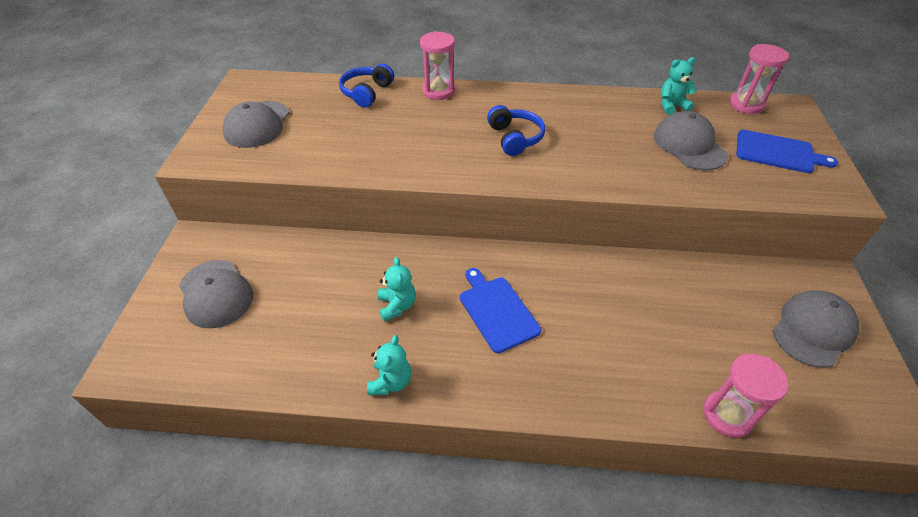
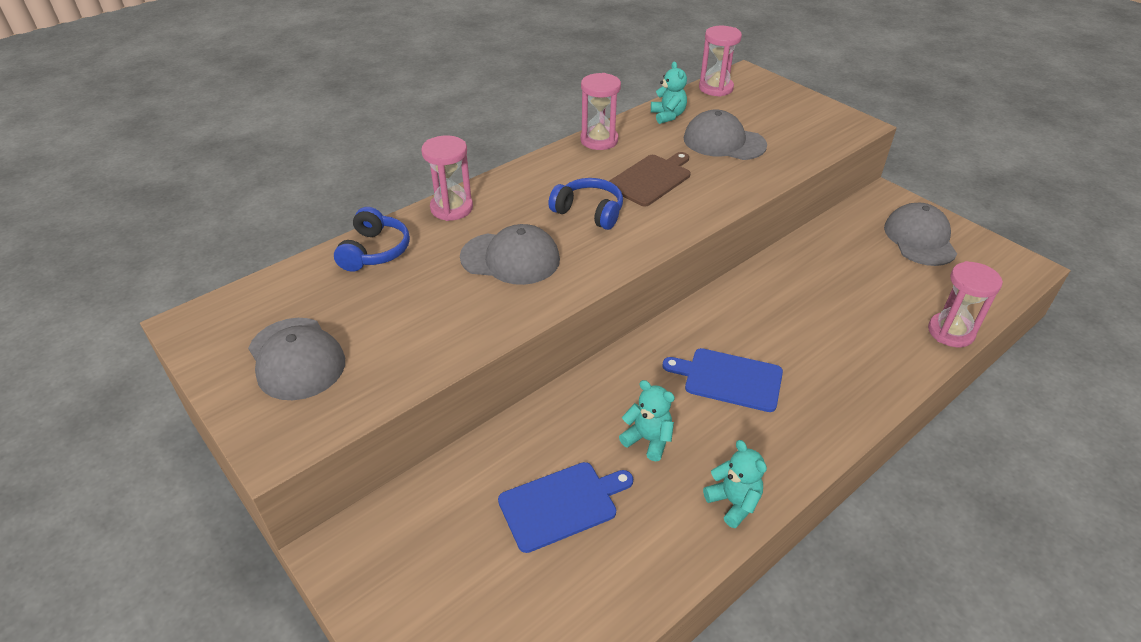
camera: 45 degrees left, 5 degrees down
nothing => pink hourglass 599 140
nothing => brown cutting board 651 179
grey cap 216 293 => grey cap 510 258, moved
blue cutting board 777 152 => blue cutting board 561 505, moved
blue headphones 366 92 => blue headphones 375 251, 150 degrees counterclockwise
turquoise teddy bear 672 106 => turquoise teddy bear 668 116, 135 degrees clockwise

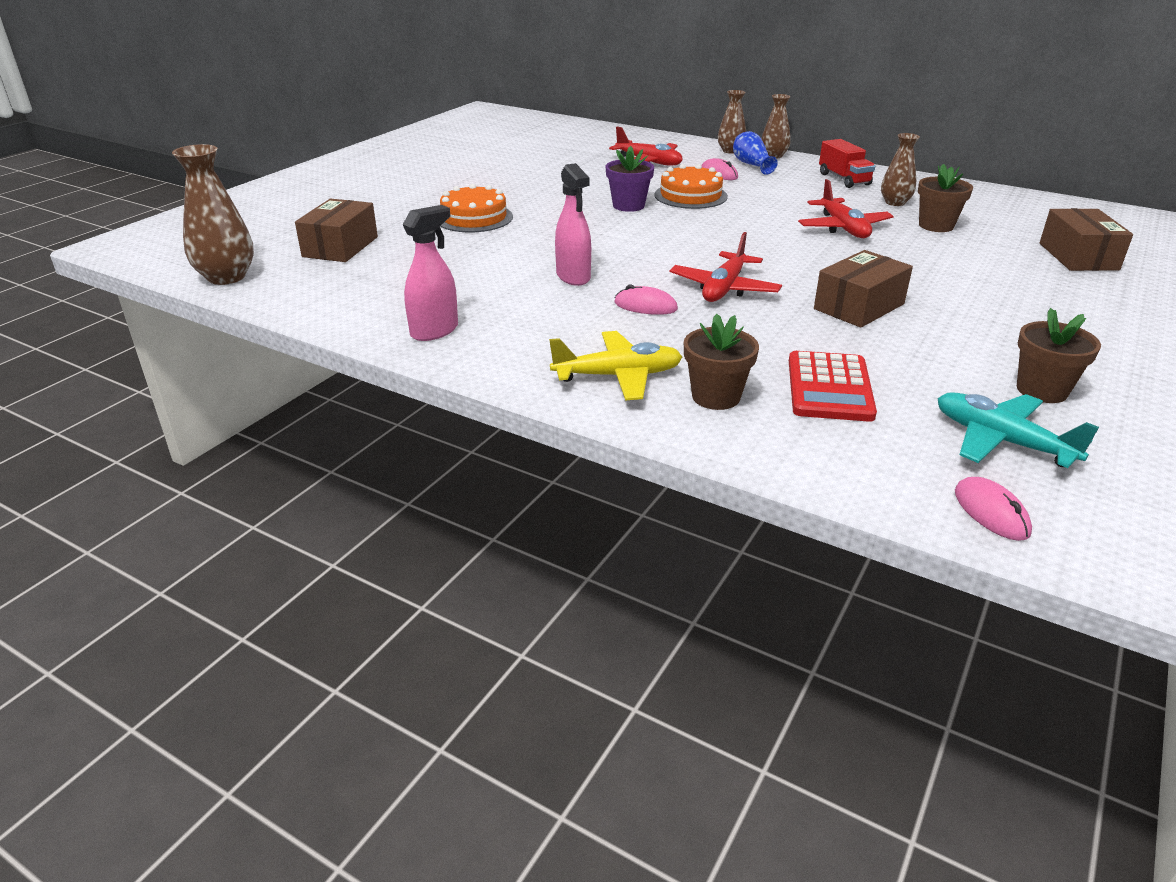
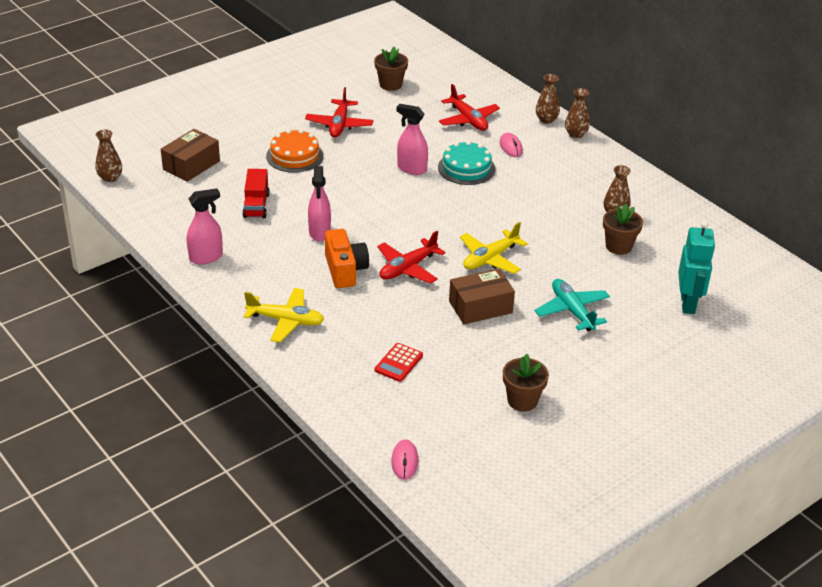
camera: 20 degrees right, 5 degrees up
blue vase 752 165 => nothing
nothing => yellow plane 490 258
brown flower pot 716 397 => brown flower pot 390 85, moved
red plane 843 228 => red plane 339 125, moved
red truck 844 179 => red truck 256 205, moved
turquoise plane 1001 441 => turquoise plane 572 311, moved
purple flower pot 628 206 => pink spray bottle 411 169
pink mouse 645 306 => orange camera 345 270
brown box 1078 256 => turquoise robot 688 303
orange cake 690 195 => turquoise cake 466 168
brown vase 226 277 => brown vase 110 178, x0.63
red calculator 829 388 => red calculator 398 363, x0.66

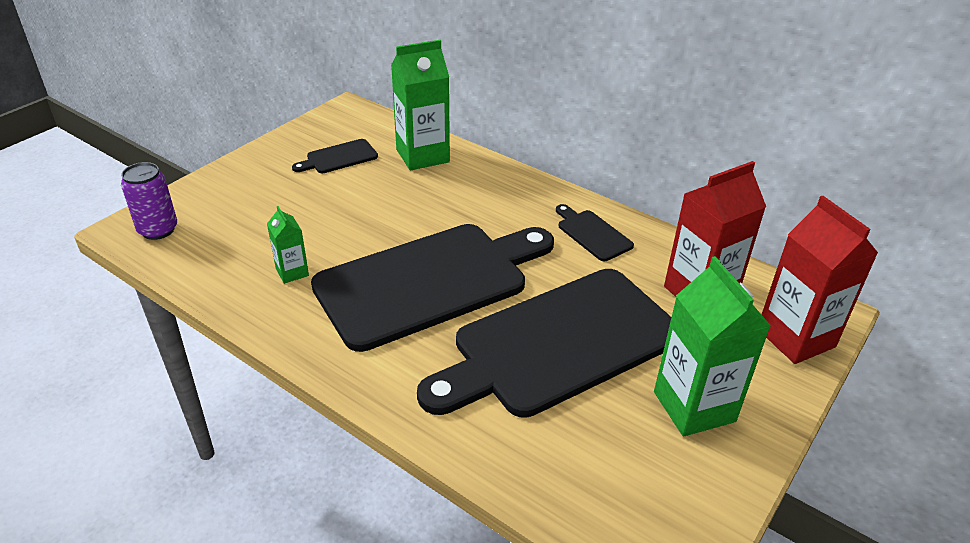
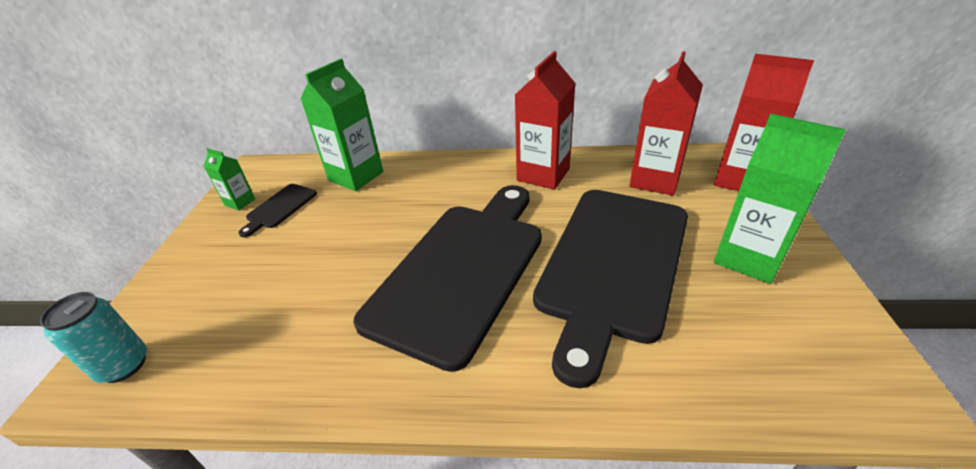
camera: 30 degrees left, 0 degrees up
green carton 292 272 => green carton 240 202, moved
black cutting board 592 233 => red carton 543 175
purple can 158 230 => turquoise can 123 365

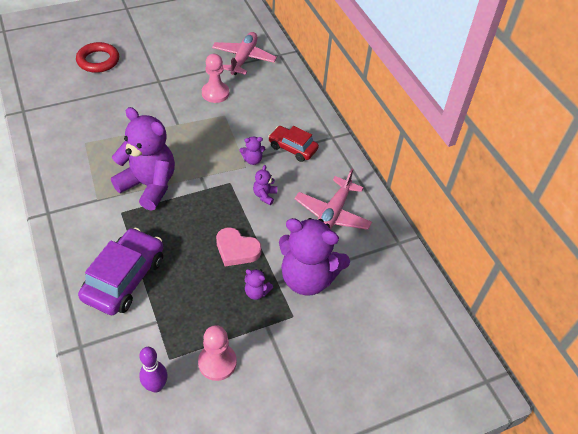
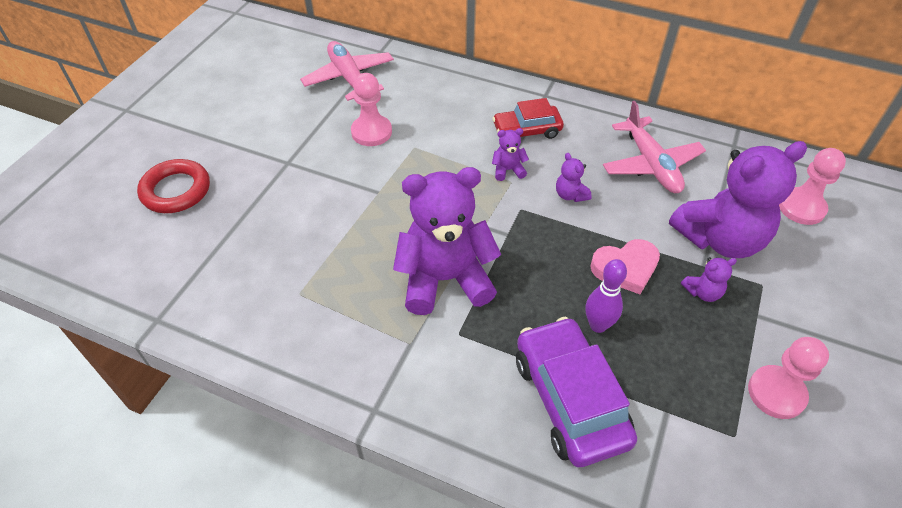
camera: 40 degrees left, 0 degrees up
nothing => pink pawn 801 207
purple bowling pin 156 386 => purple bowling pin 598 325, moved
purple teddy bear 252 160 => purple teddy bear 508 170, 135 degrees counterclockwise

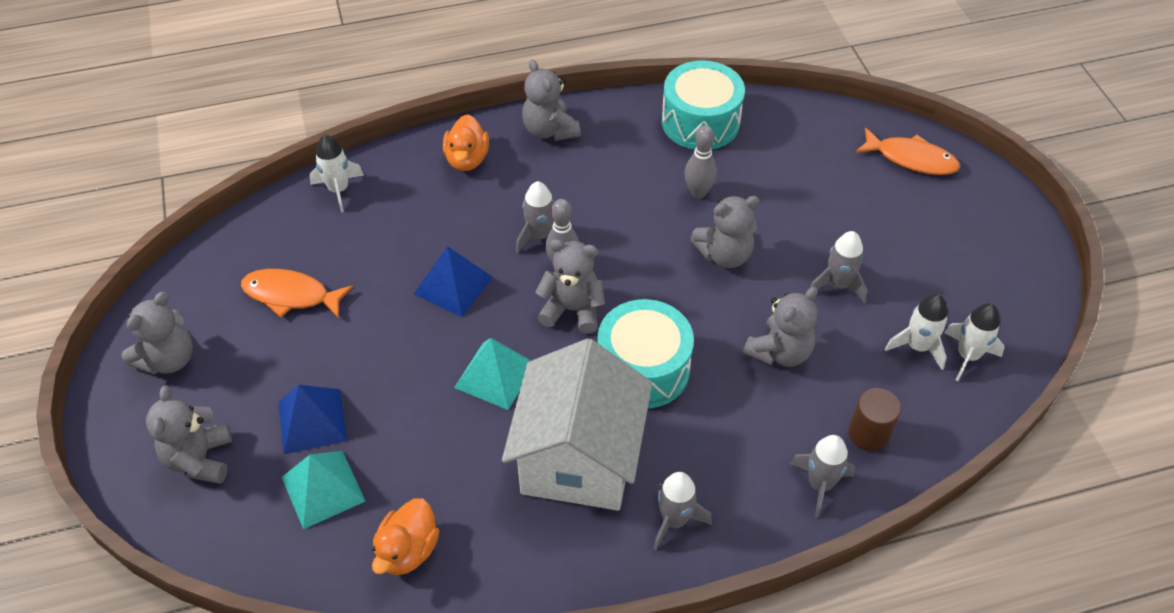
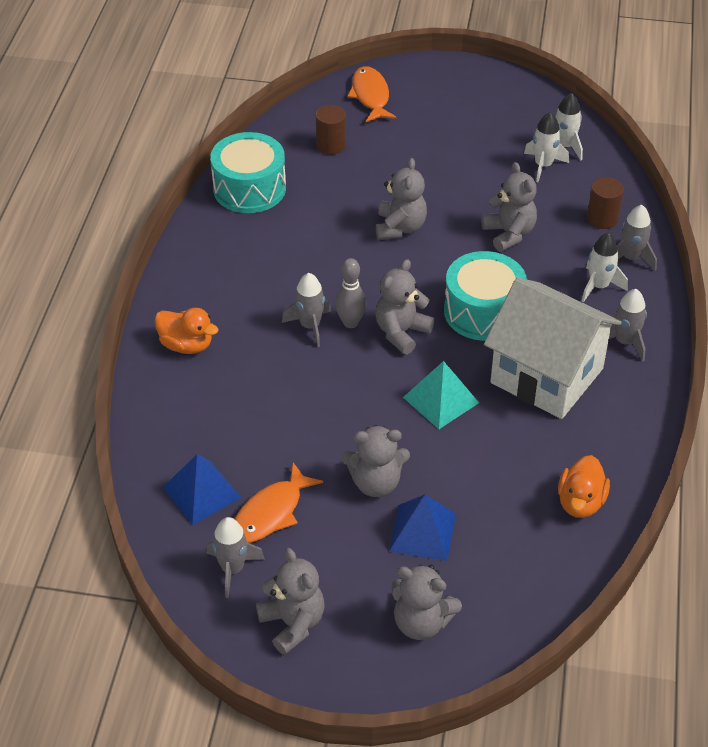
camera: 65 degrees left, 5 degrees down
turquoise pyramid 323 489 => nothing
grey bowling pin 698 192 => nothing
nothing => brown cylinder 331 145
white rocket 338 190 => white rocket 599 286, moved
blue pyramid 453 285 => blue pyramid 202 492, moved
grey teddy bear 549 130 => grey teddy bear 375 483, moved
grey rocket 838 285 => grey rocket 232 569, moved
orange duck 408 550 => orange duck 580 502, 60 degrees clockwise
orange fish 911 159 => orange fish 370 96, 60 degrees counterclockwise

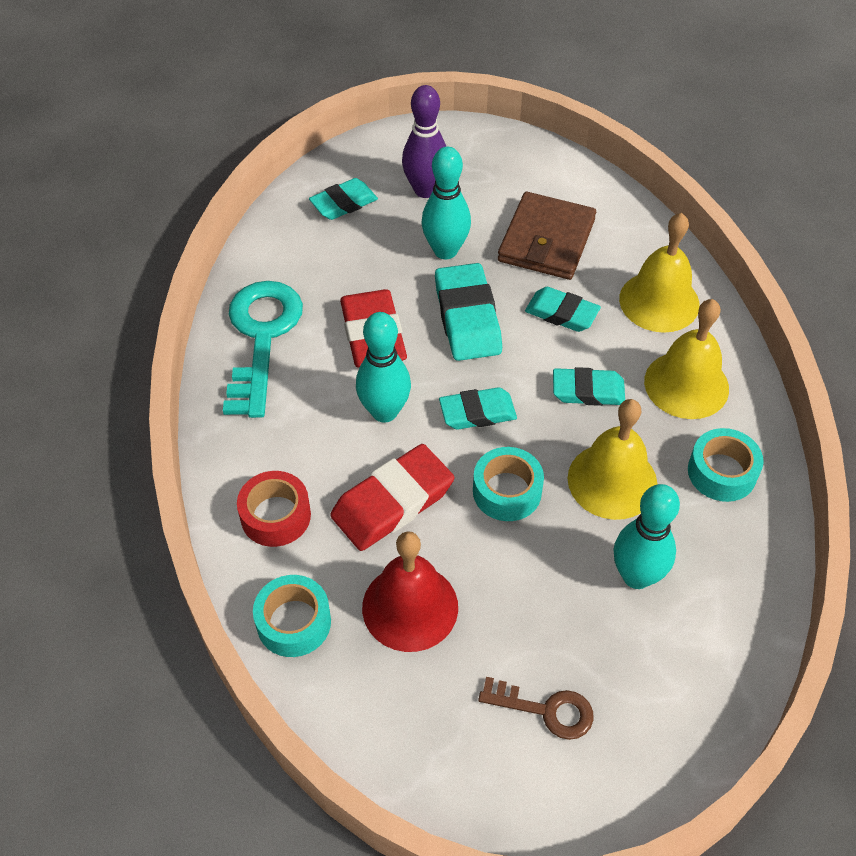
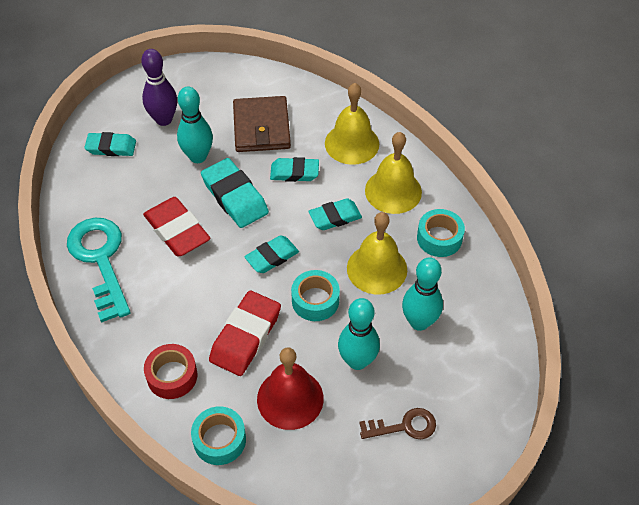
camera: 25 degrees left, 0 degrees up
turquoise bowling pin 384 412 => turquoise bowling pin 357 361, moved
turquoise eraser 344 203 => turquoise eraser 111 147, 60 degrees clockwise

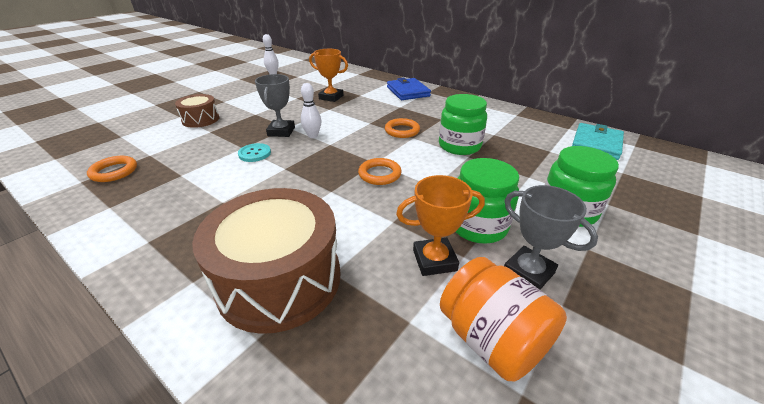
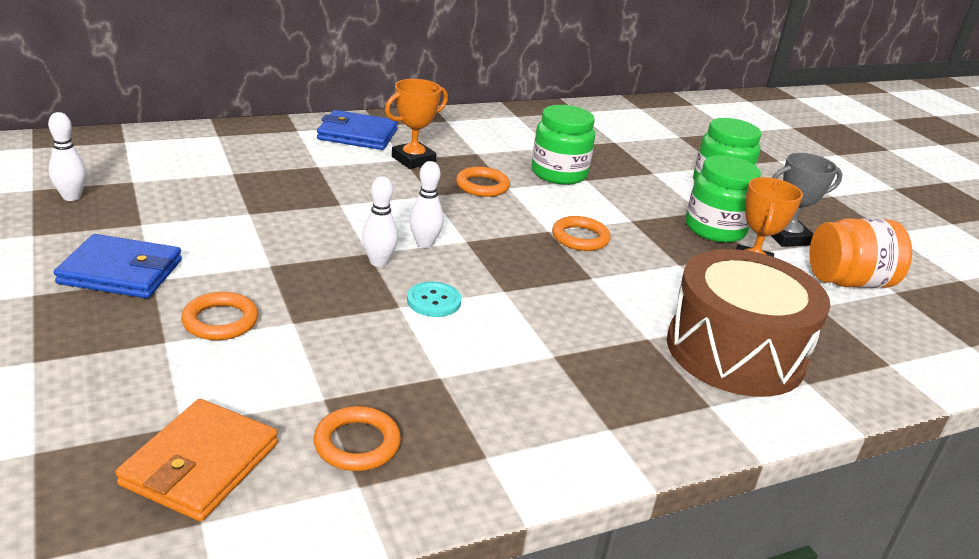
camera: 65 degrees left, 5 degrees down
turquoise wallet 596 144 => nothing
nothing => blue wallet 121 272
nothing => orange wallet 200 464
orange trophy 331 97 => orange trophy 413 160, moved
brown drum 200 119 => orange ring 220 321
grey trophy 281 131 => white bowling pin 378 262

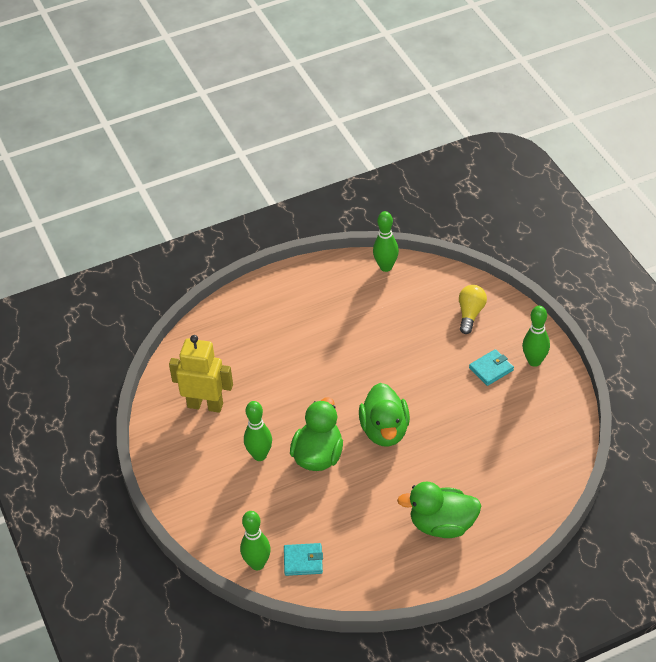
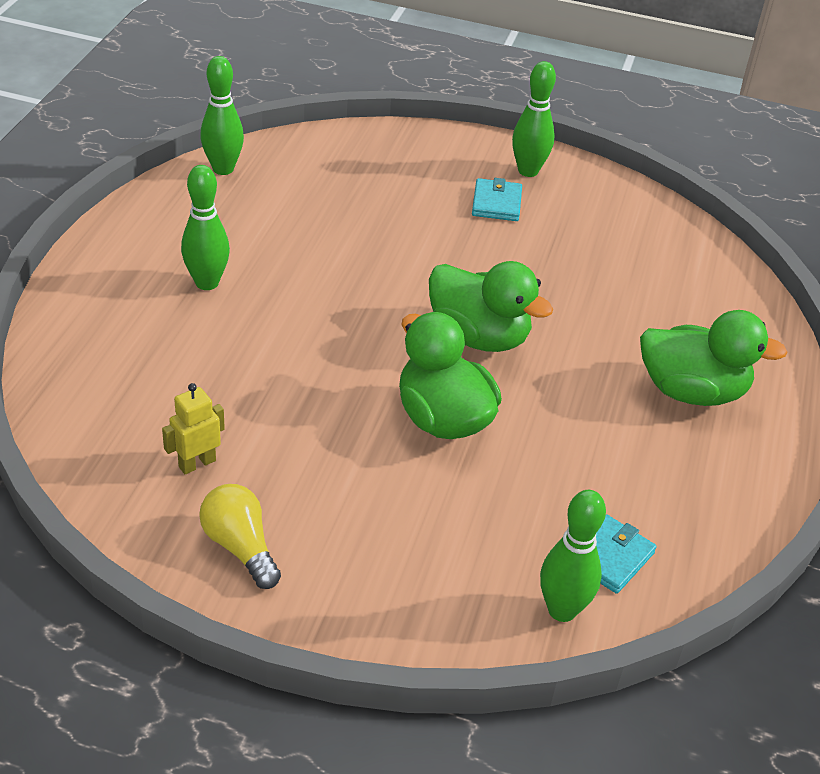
camera: 55 degrees left, 5 degrees down
green bowling pin 259 455 => green bowling pin 207 283, moved
yellow light bulb 470 314 => yellow light bulb 240 547, moved
green duck 442 525 => green duck 691 391, 120 degrees counterclockwise
yellow robot 205 405 => yellow robot 197 463, x0.53

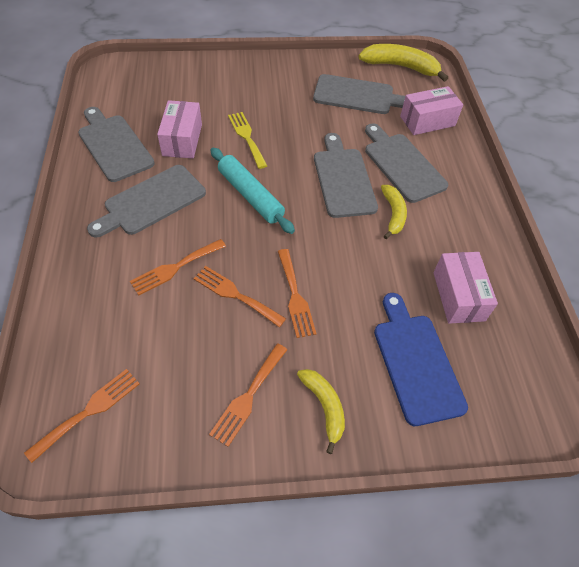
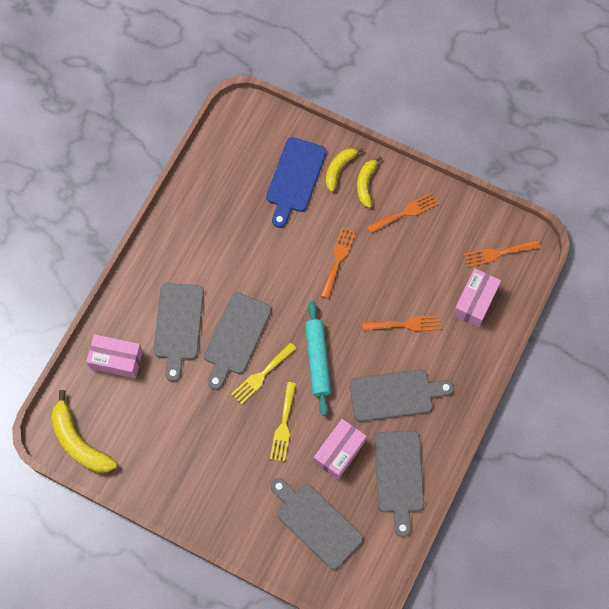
camera: 145 degrees left, 15 degrees up
orange fork 235 295 => nothing
nothing => yellow fork 262 375
grey cutting board 358 96 => grey cutting board 316 522, moved
yellow banana 393 214 => yellow banana 339 169, moved
pink box 458 296 => pink box 475 302, moved

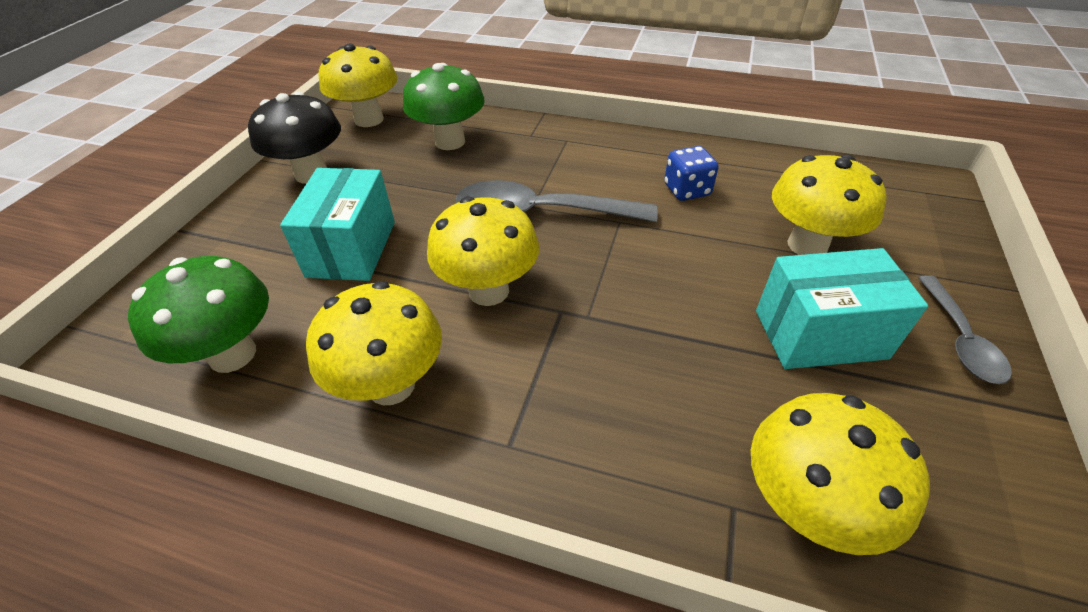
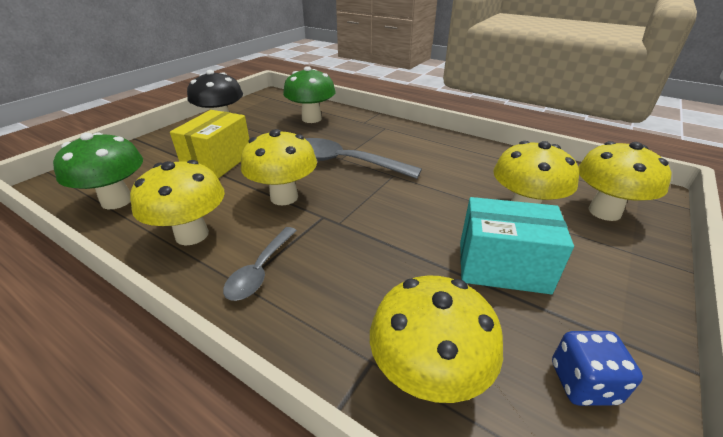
camera: 15 degrees right, 10 degrees down
yellow mushroom 369 119 => yellow mushroom 604 212, moved
blue dice 687 190 => blue dice 583 383, moved
grey spoon 960 339 => grey spoon 260 270, moved
turquoise box 352 248 => yellow box 218 162

